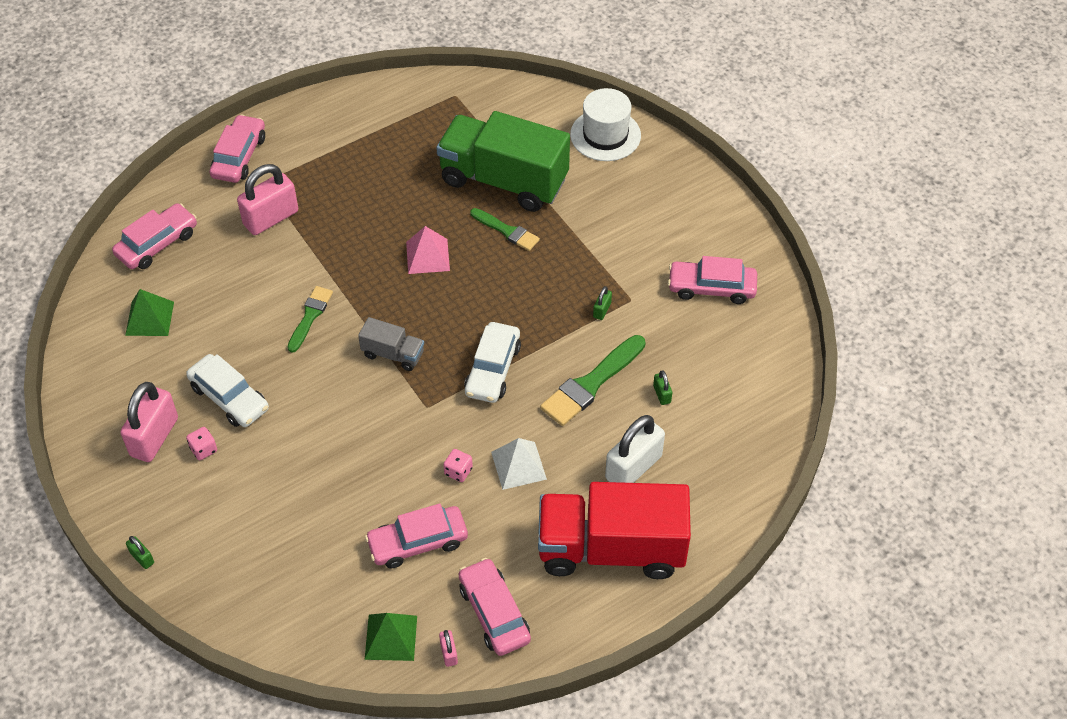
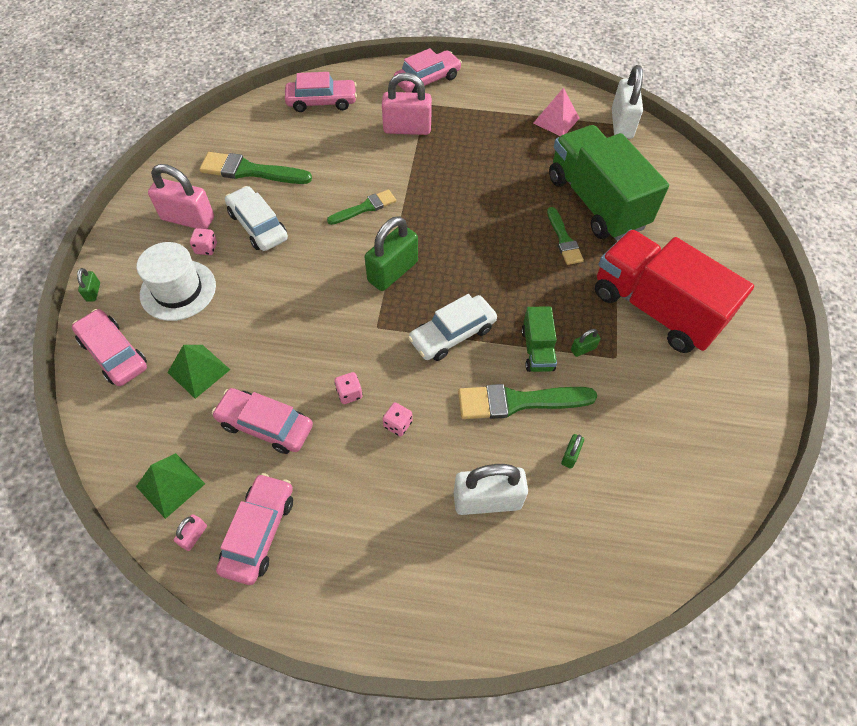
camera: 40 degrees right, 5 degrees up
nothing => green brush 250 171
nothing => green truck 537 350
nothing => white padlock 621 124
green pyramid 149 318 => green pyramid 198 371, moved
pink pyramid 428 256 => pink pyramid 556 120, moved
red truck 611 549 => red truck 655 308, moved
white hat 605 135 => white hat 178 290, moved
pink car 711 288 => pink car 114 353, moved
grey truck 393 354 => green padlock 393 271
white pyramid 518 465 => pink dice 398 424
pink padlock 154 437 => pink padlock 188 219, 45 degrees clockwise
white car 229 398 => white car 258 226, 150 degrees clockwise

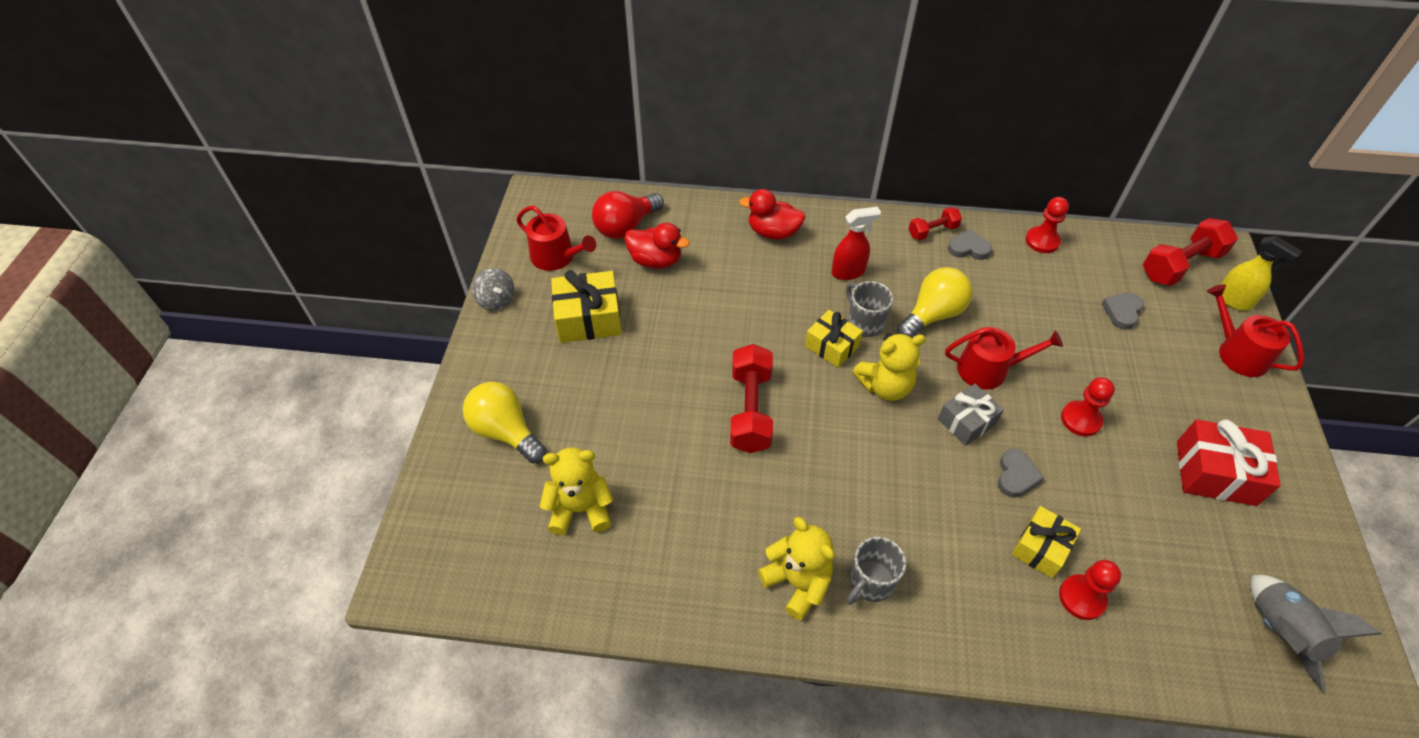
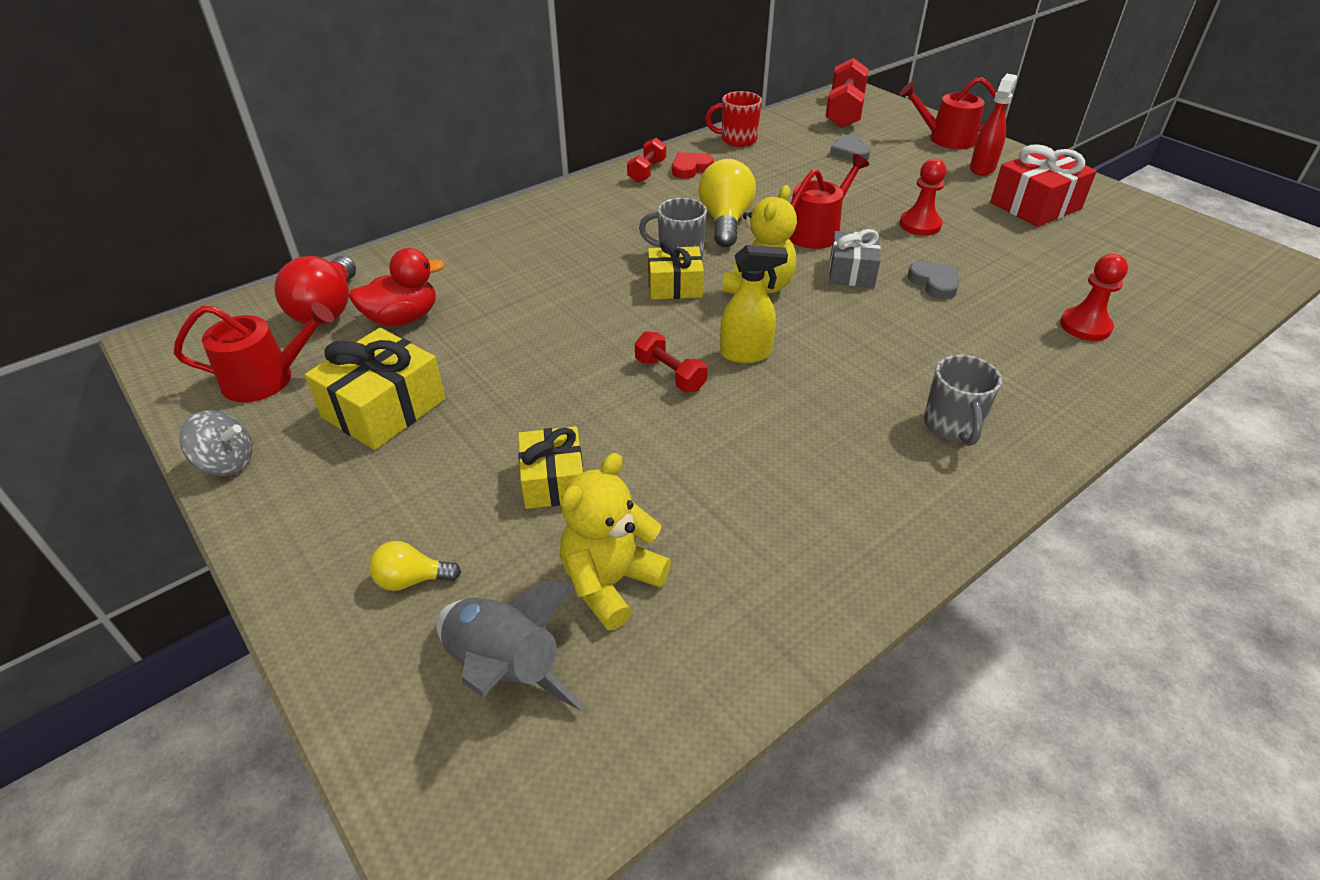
camera: 45 degrees left, 10 degrees down
red duck 773 232 => nothing
yellow teddy bear 797 582 => nothing
red spray bottle 848 272 => red spray bottle 982 168, moved
yellow gift 1041 548 => yellow gift 553 481, moved
yellow spray bottle 1233 301 => yellow spray bottle 746 354, moved
grey rocket 1279 632 => grey rocket 505 669, moved
red pawn 1042 241 => red mug 737 140
grey heart 968 248 => red heart 690 168
yellow light bulb 506 431 => yellow light bulb 412 579, x0.52
red dumbbell 751 410 => red dumbbell 670 374, x0.57

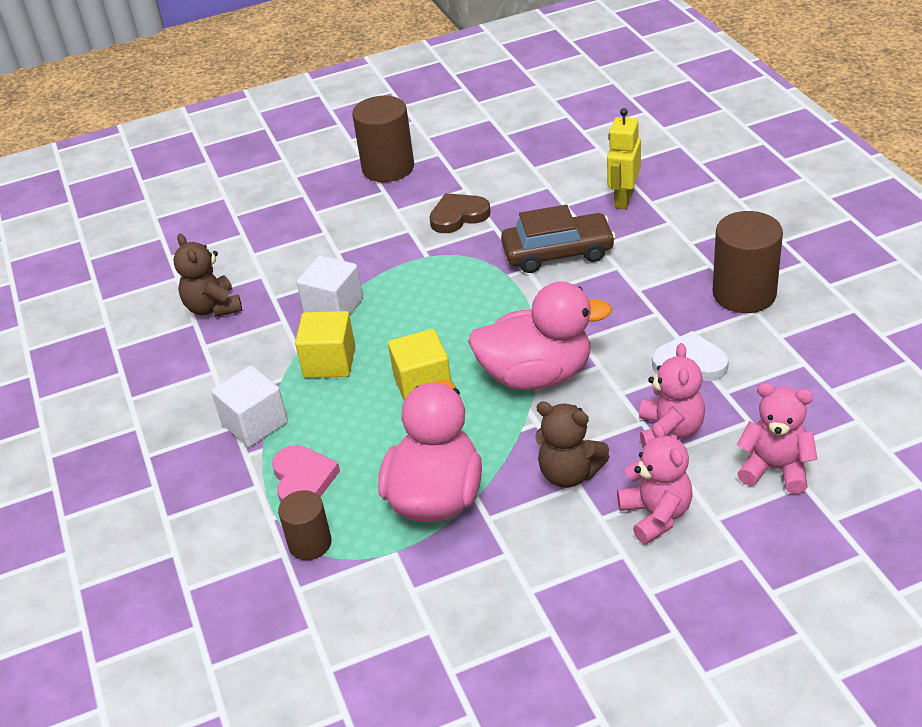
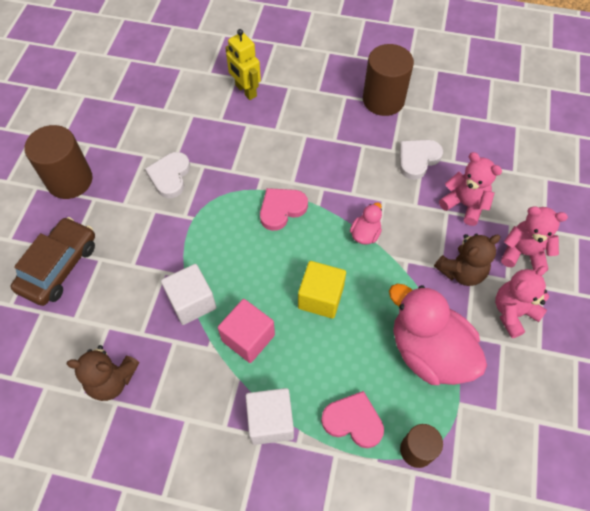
camera: 60 degrees left, 20 degrees up
nothing => pink heart 281 209
brown car 558 253 => brown car 59 267, moved
pink teddy bear 775 469 => pink teddy bear 513 312, moved
yellow cube 329 362 => pink cube 248 338
brown heart 458 216 => white heart 170 176
pink duck 536 375 => pink duck 365 234, x0.45

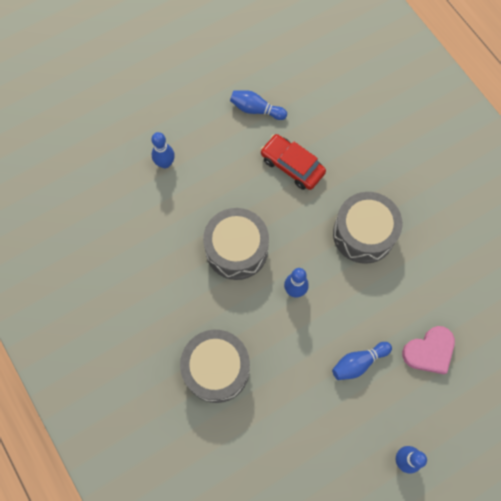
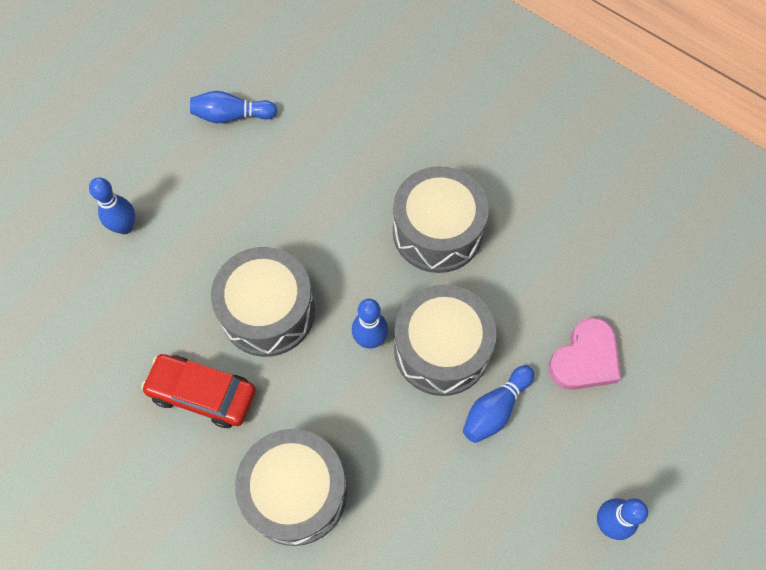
camera: 20 degrees left, 5 degrees down
nothing => grey drum 441 349
red car 292 166 => red car 202 394, moved

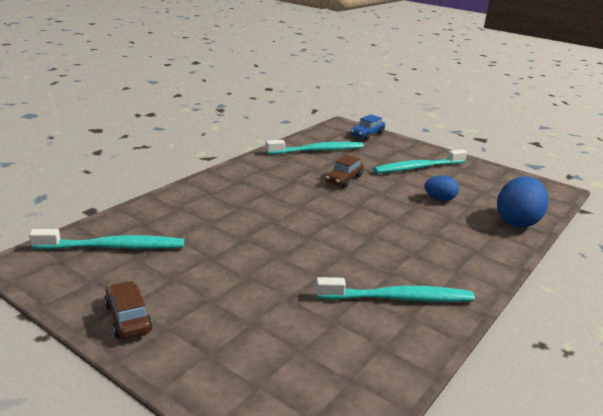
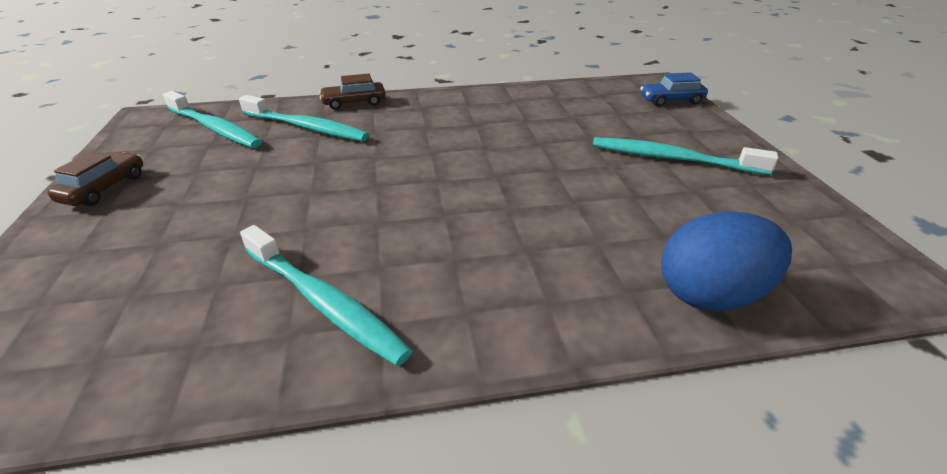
camera: 45 degrees right, 10 degrees up
blue egg 439 199 => nothing
turquoise toothbrush 317 150 => turquoise toothbrush 306 127, moved
brown car 343 179 => brown car 354 103, moved

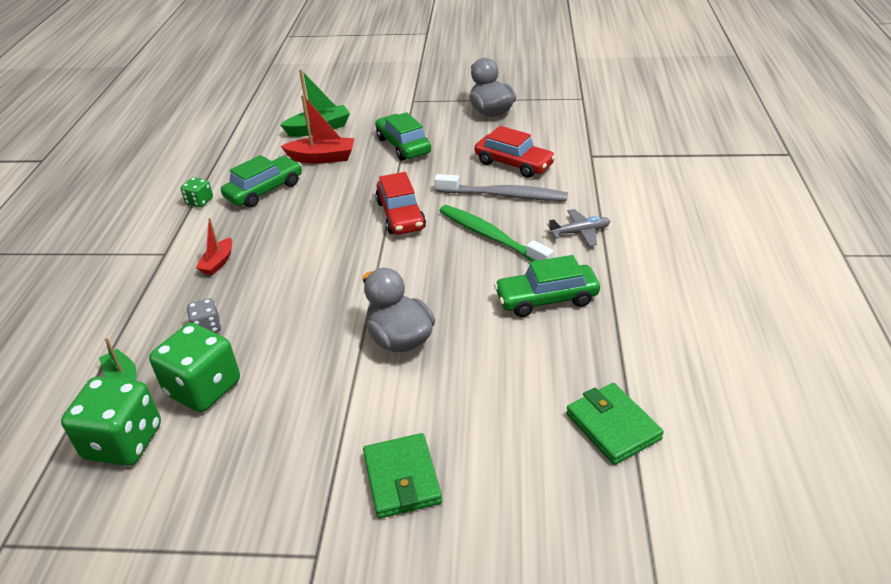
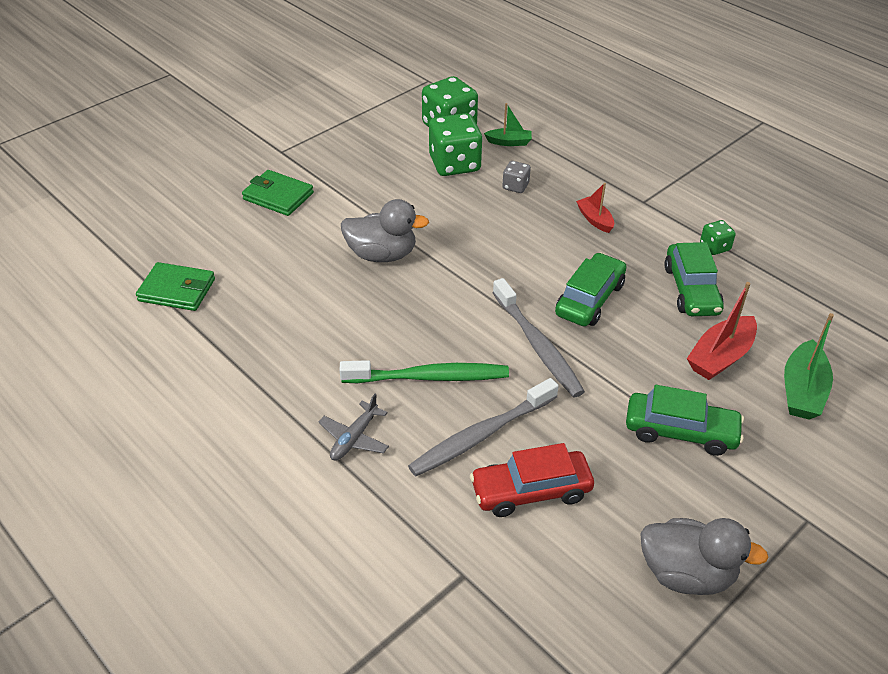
camera: 130 degrees right, 5 degrees up
green car 546 299 => green car 589 299, moved
red car 400 215 => grey toothbrush 538 345

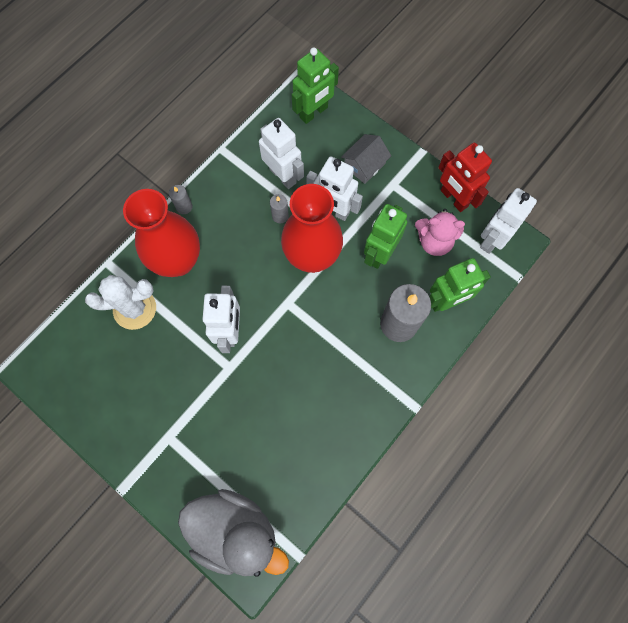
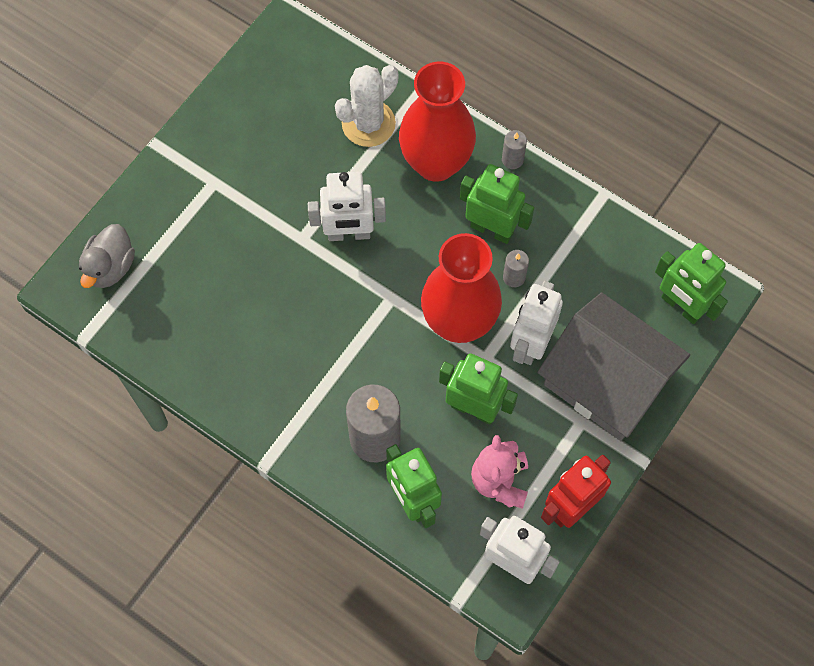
camera: 85 degrees right, 5 degrees down
white robot 283 175 => nothing
nothing => green robot 492 229
white cactus 135 309 => white cactus 368 123, 60 degrees clockwise
grey duck 235 531 => grey duck 110 267, x0.59
grey house 364 165 => grey house 607 381, x2.12

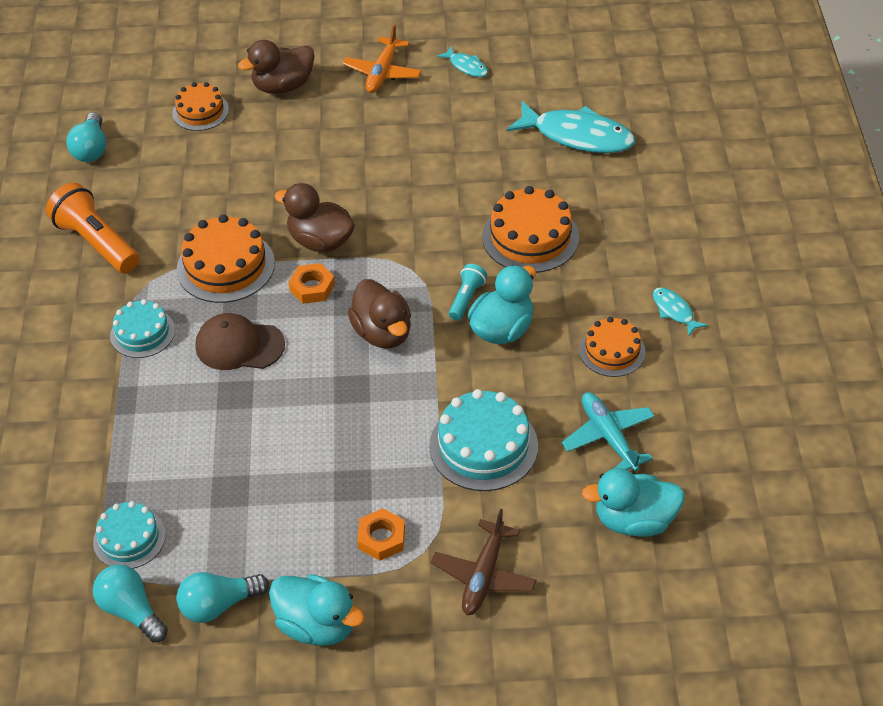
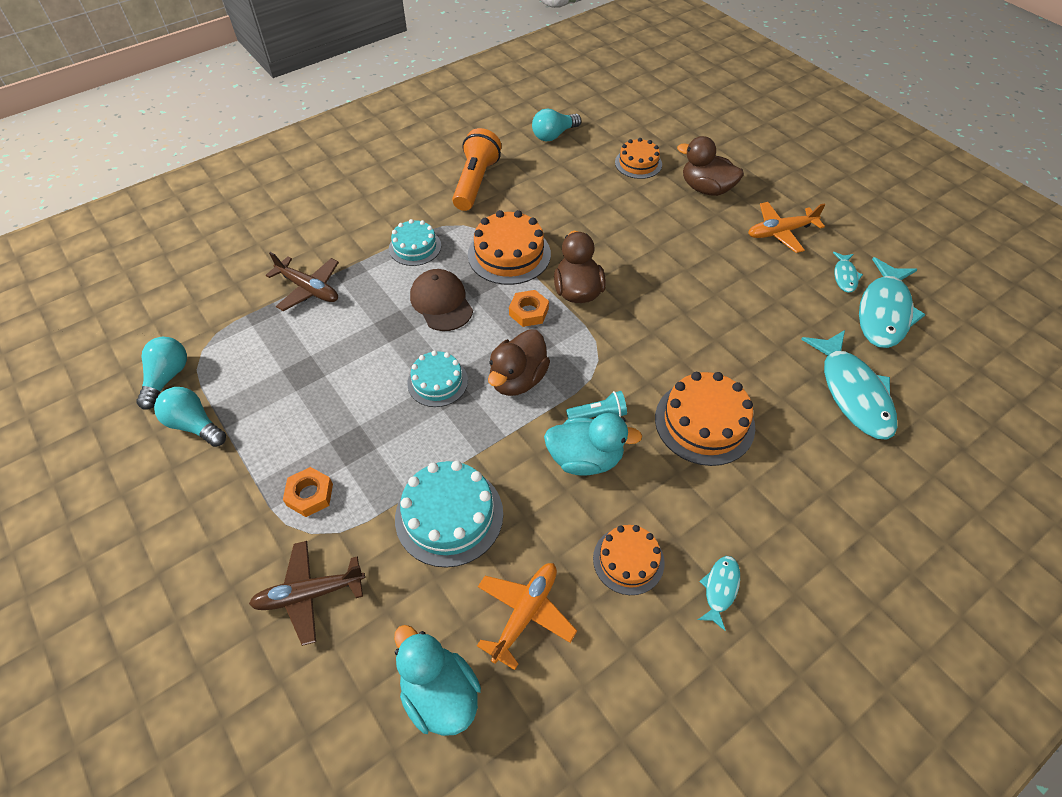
camera: 55 degrees right, 5 degrees up
turquoise duck 317 625 => nothing
nothing => brown plane 309 289
nothing => turquoise fish 884 312
turquoise cake 129 538 => turquoise cake 437 382, moved
turquoise plane 608 436 => orange plane 525 613

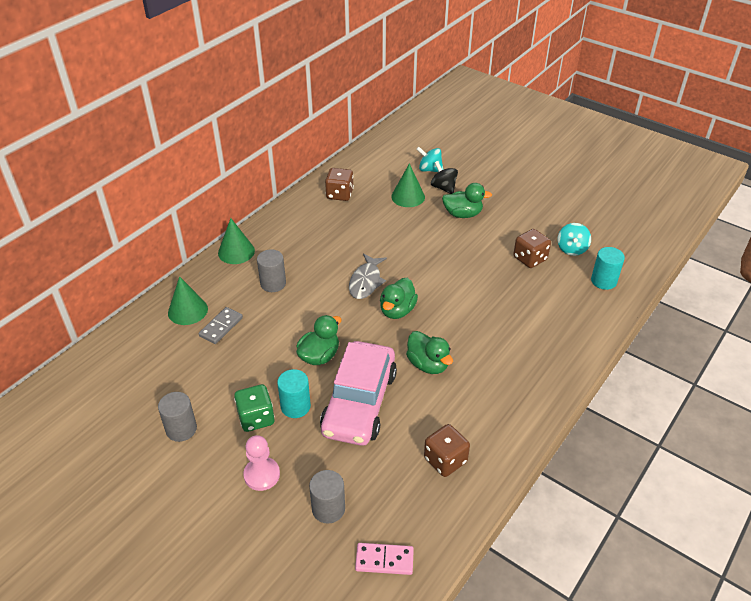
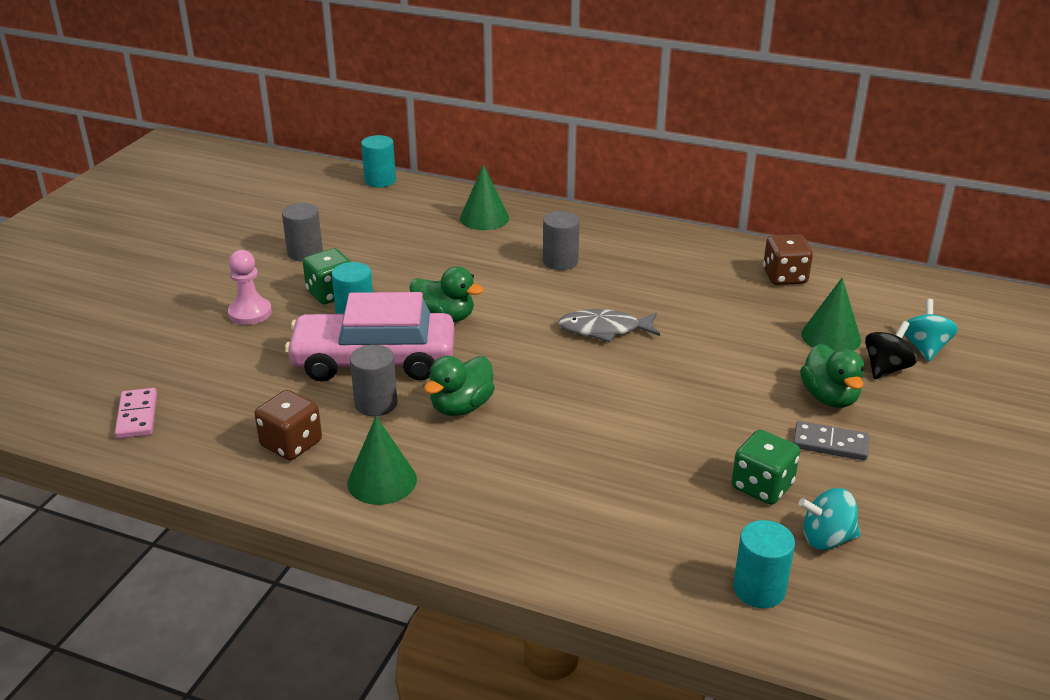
camera: 75 degrees right, 10 degrees down
green duck 397 310 => nothing
nothing => turquoise cylinder 380 180
grey domino 221 327 => grey domino 830 444, moved
green cone 236 252 => green cone 382 481, moved
grey cylinder 328 508 => grey cylinder 376 403, moved
brown dice 530 258 => green dice 762 486

